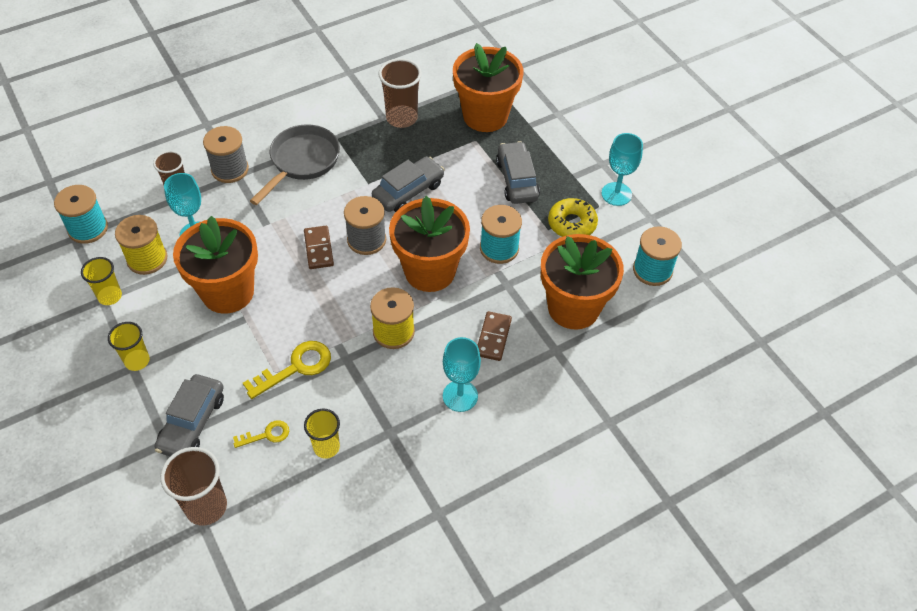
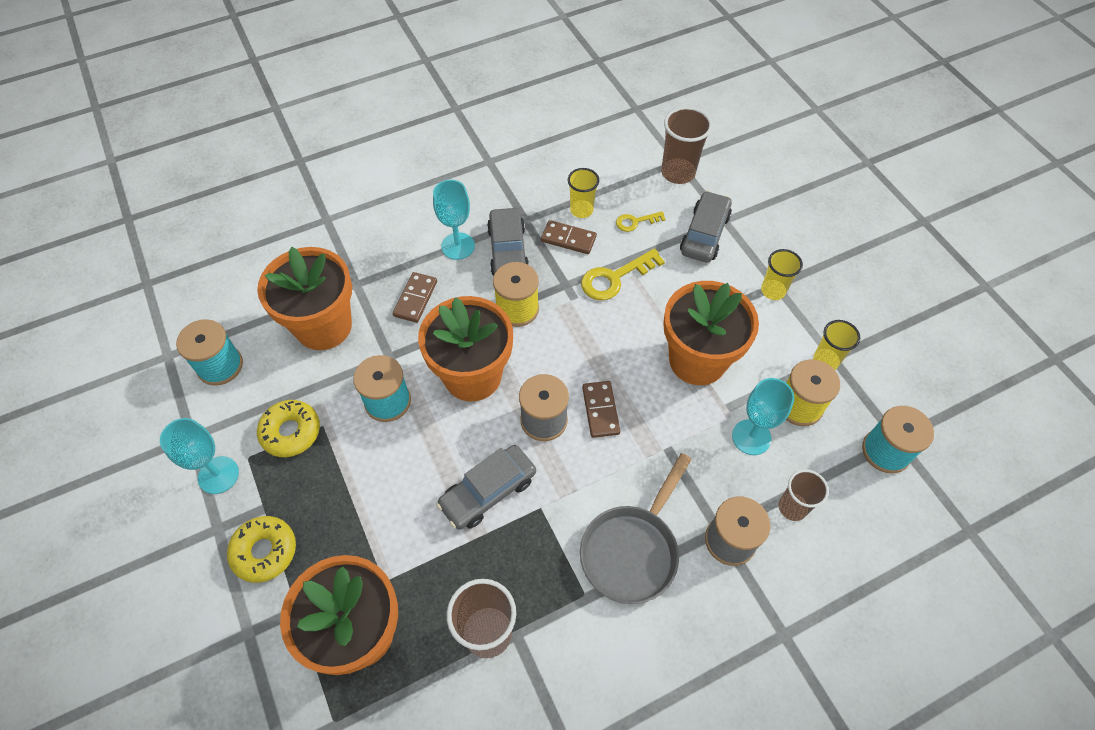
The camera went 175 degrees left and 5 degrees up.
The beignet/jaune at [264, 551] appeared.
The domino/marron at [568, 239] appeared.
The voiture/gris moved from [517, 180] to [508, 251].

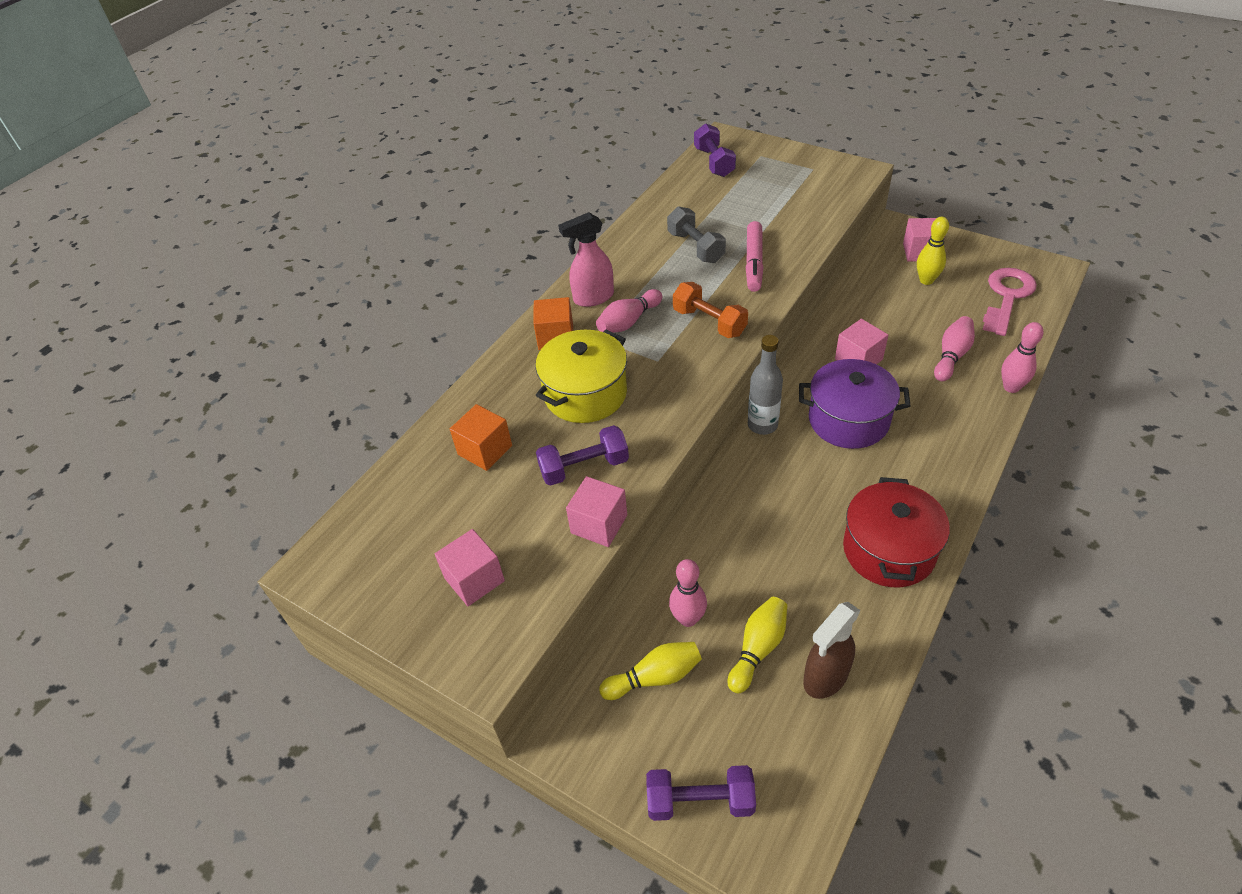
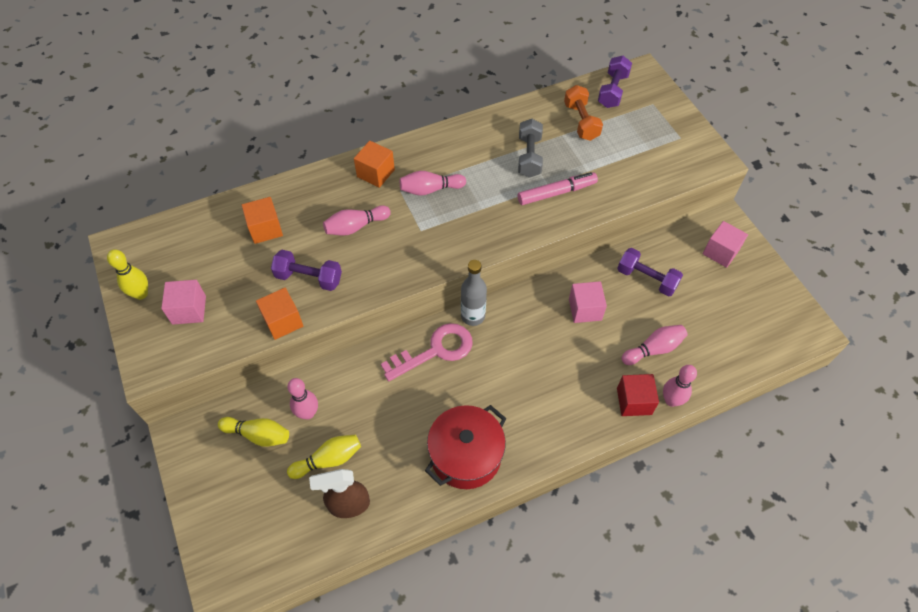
The camera went 30 degrees right and 10 degrees up.
The vaporisateur/rose at [593, 298] disappeared.
The marmite/violet at [848, 420] disappeared.
The cube/rouge at [634, 401] appeared.
The haltère/violet moved from [700, 801] to [646, 279].
The haltère/orange moved from [709, 322] to [581, 121].
The quille/jaune moved from [926, 280] to [141, 294].
The clé/rose moved from [1007, 297] to [435, 350].
The marmite/jaune at [585, 394] was replaced by the quille/rose at [355, 227].
The cube/rose at [599, 524] became the cube/orange at [283, 321].
The feutre/rose at [754, 262] turned 150 degrees counterclockwise.

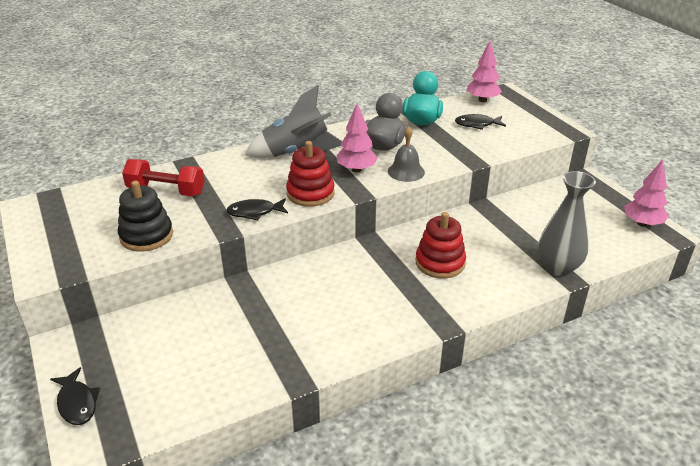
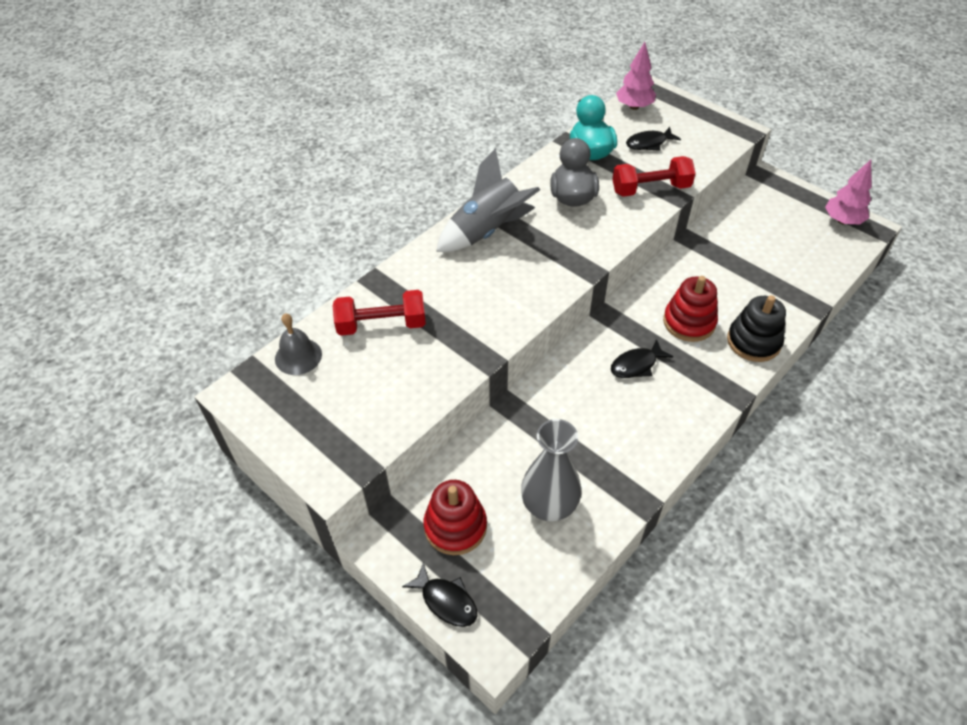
The camera went 20 degrees left and 15 degrees up.
The arbre/rose at [356, 169] disappeared.
The haltère/rouge at [650, 189] appeared.
The jouet à empiler/noir moved from [146, 236] to [753, 341].
The poisson/noir moved from [254, 212] to [636, 365].
The jouet à empiler/rouge moved from [310, 193] to [455, 526].
The cloche/gris moved from [406, 171] to [298, 356].
The vase/gris moved from [558, 267] to [549, 506].

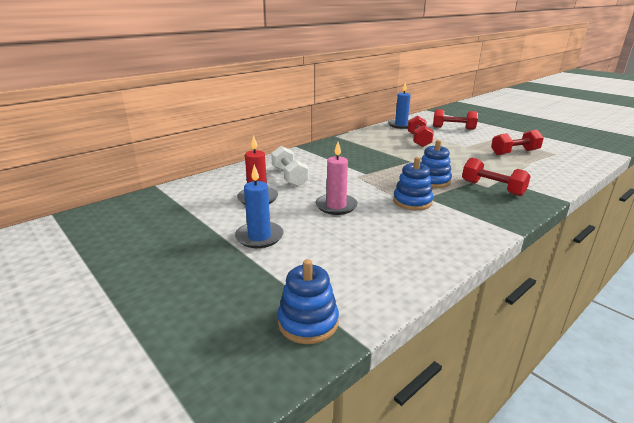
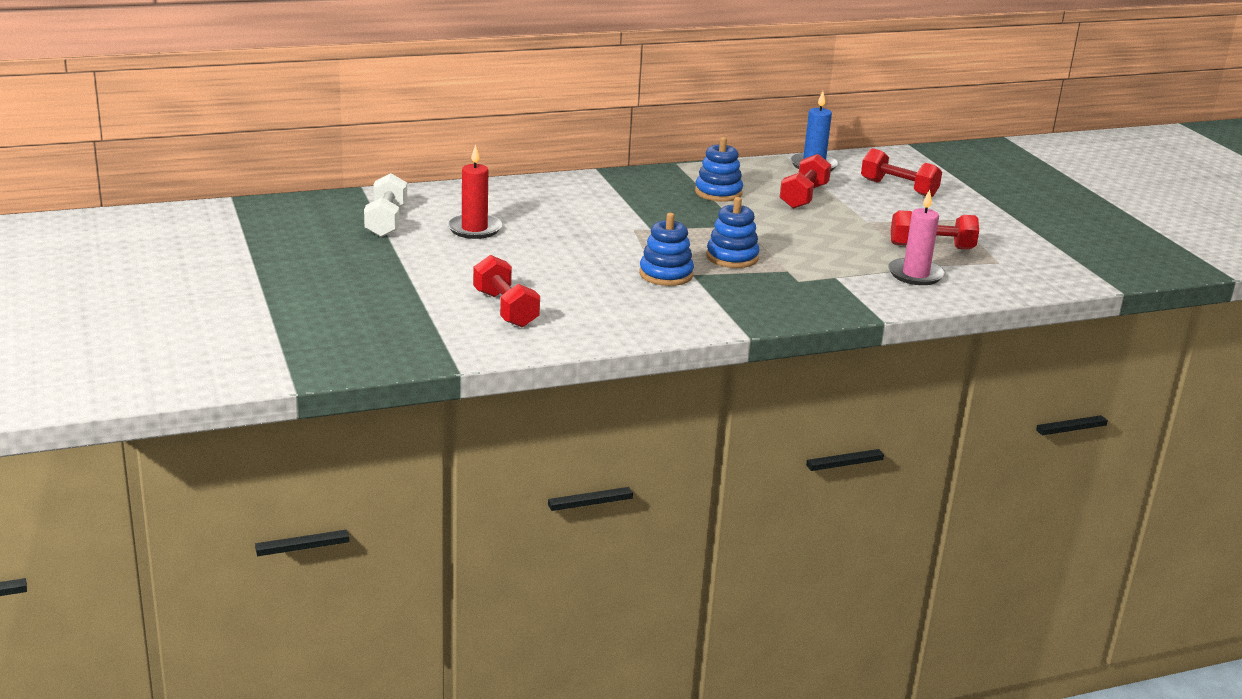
The camera went 20 degrees right and 0 degrees up.
The bougie/bleu at [259, 237] disappeared.
The haltère/blanc moved from [289, 177] to [386, 222].
The jouet à empiler/bleu moved from [308, 322] to [718, 193].
The bougie/rose moved from [336, 206] to [915, 274].
The haltère/rouge moved from [492, 188] to [505, 309].

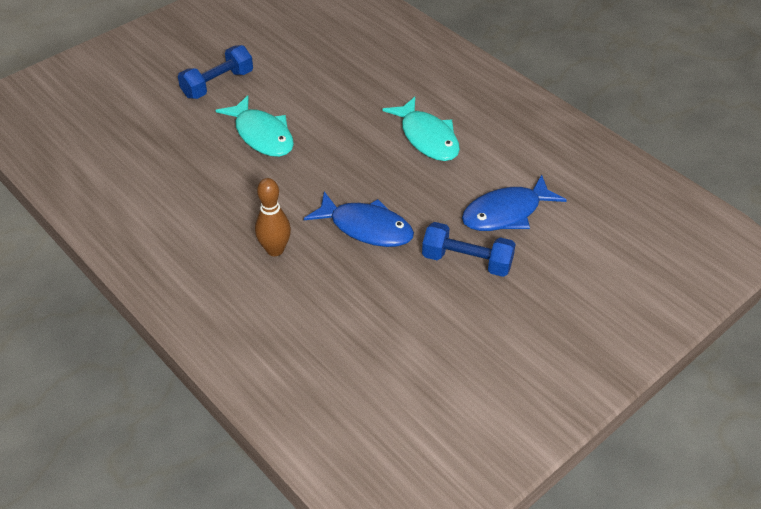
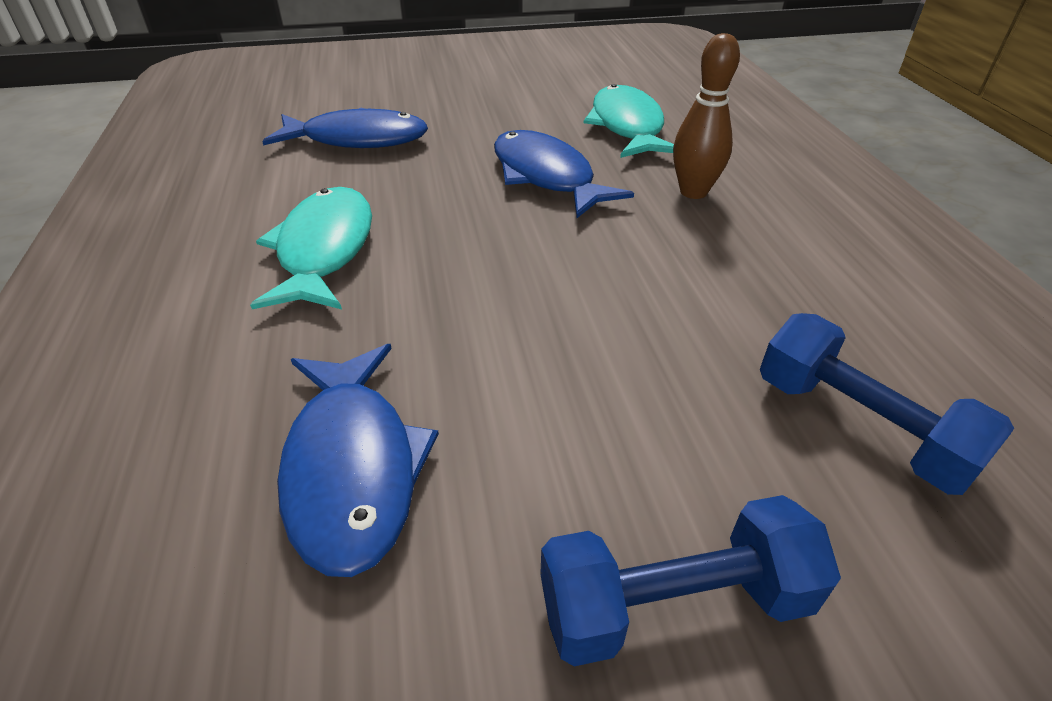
The camera went 150 degrees left and 5 degrees down.
The poisson/bleu at [353, 468] appeared.
The poisson/turquoise moved from [262, 135] to [627, 127].
The haltère/bleu moved from [467, 261] to [859, 426].

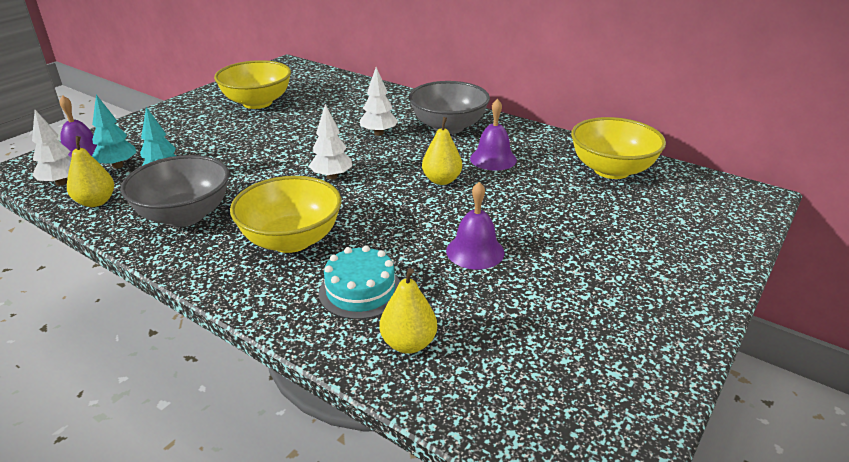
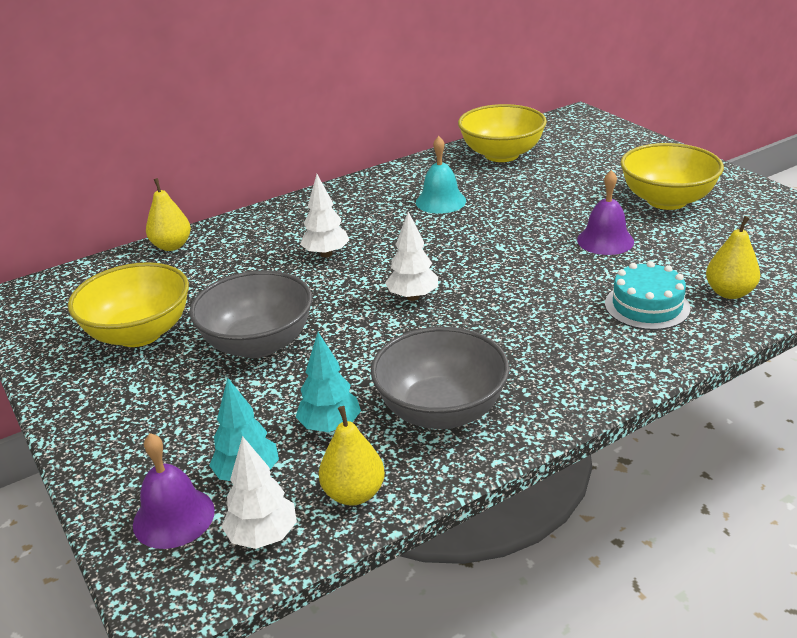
The camera went 65 degrees left and 0 degrees up.
The bol/jaune moved from [291, 240] to [666, 200].
The bol/gris moved from [448, 127] to [258, 344].
The poire/jaune moved from [441, 180] to [172, 246].
The cloche/violet at [493, 159] became the cloche/turquoise at [440, 201].

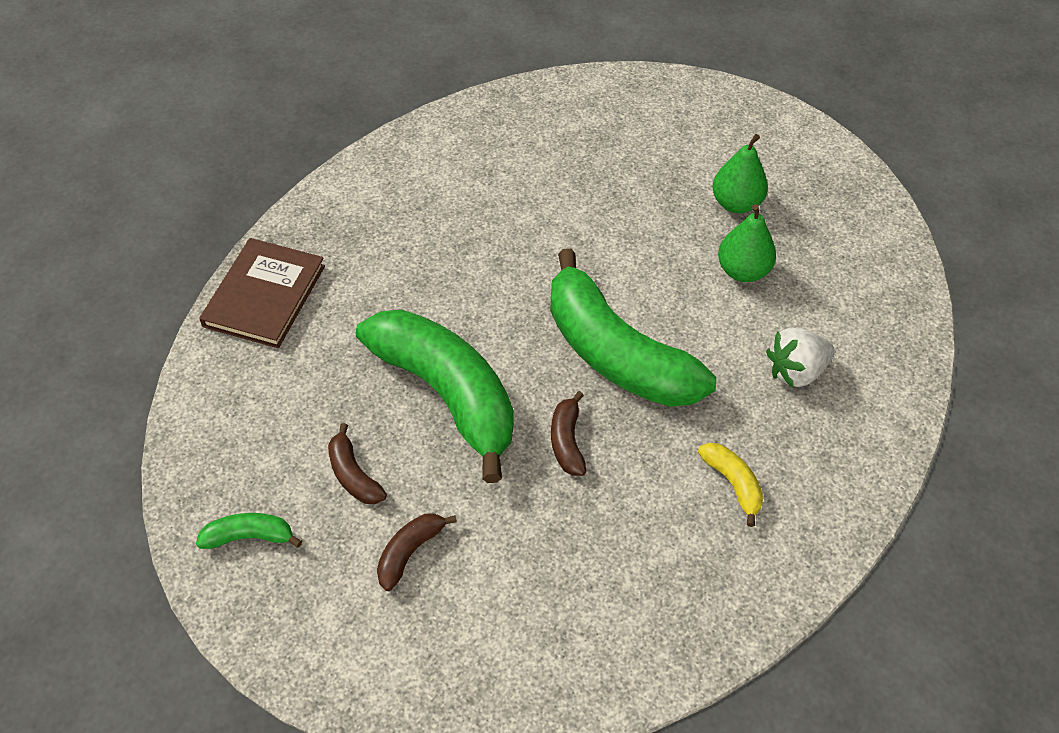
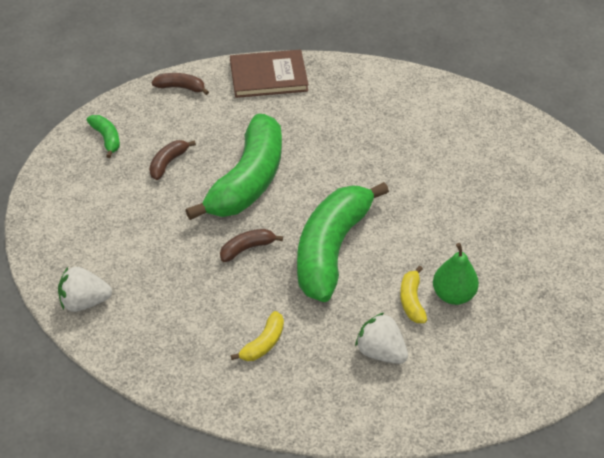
The camera went 65 degrees right and 5 degrees down.
The poire/vert at [736, 203] disappeared.
The fraise/blanc at [84, 302] appeared.
The banane/jaune at [411, 300] appeared.
The banane/marron moved from [410, 552] to [181, 87].

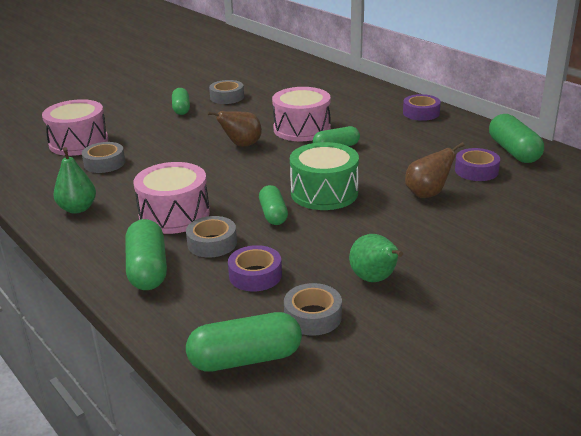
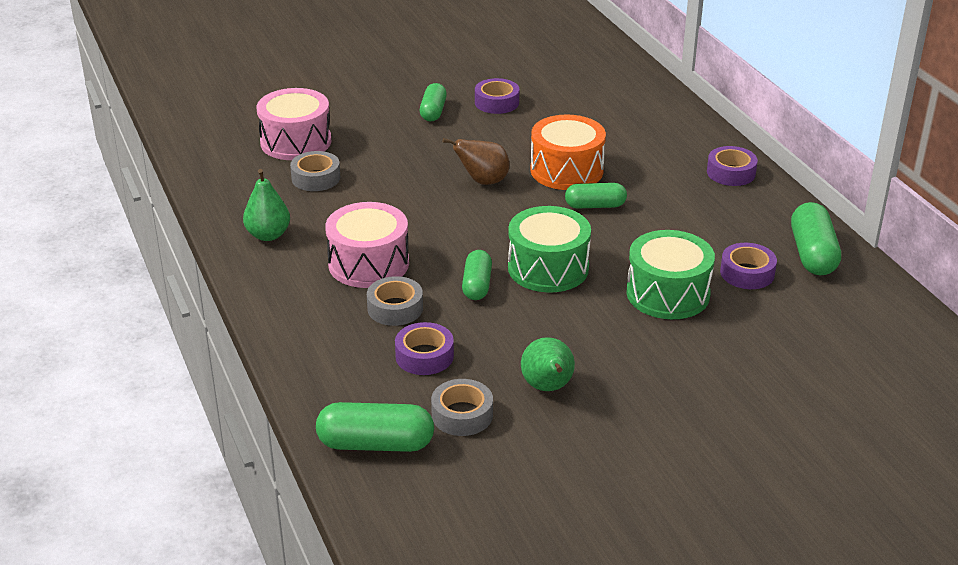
The camera went 15 degrees right and 5 degrees up.
The gélule/vert at [147, 269] disappeared.
The poire/marron at [427, 194] was replaced by the tambour/vert at [668, 294].
The ruban adhésif/gris at [227, 97] became the ruban adhésif/violet at [496, 102].
The tambour/rose at [302, 129] became the tambour/orange at [566, 170].

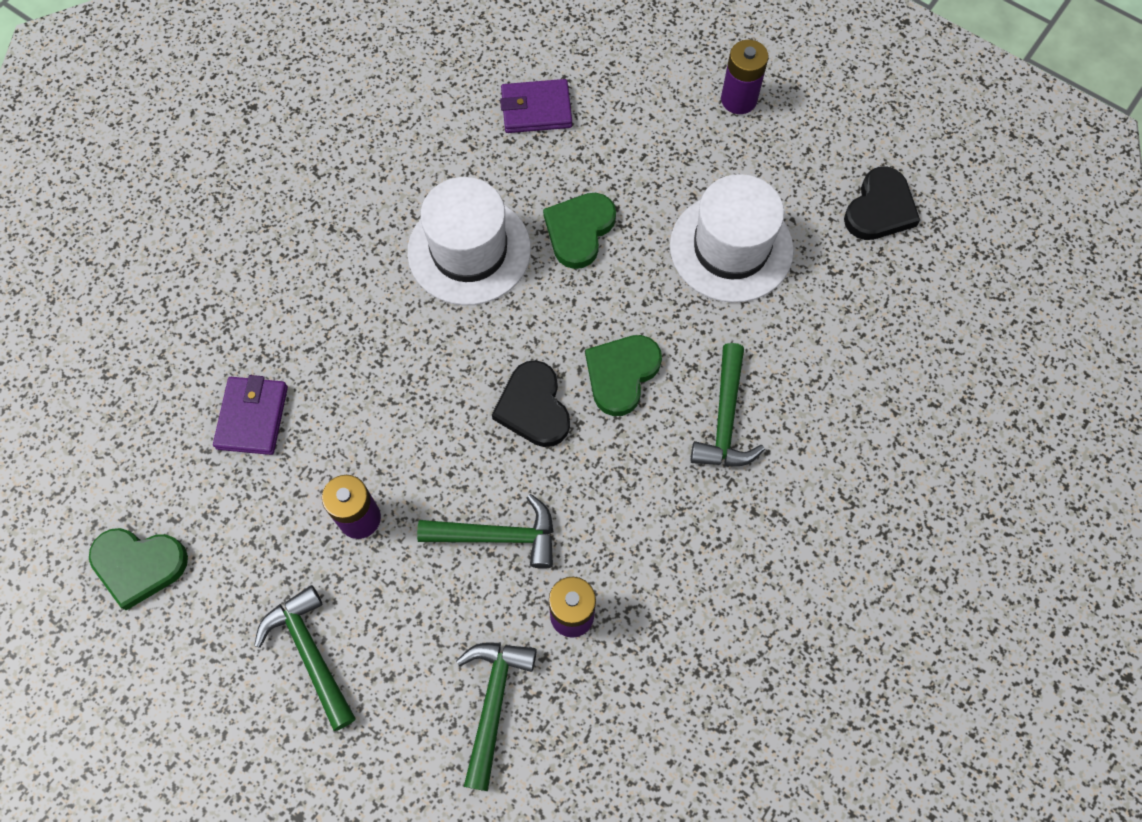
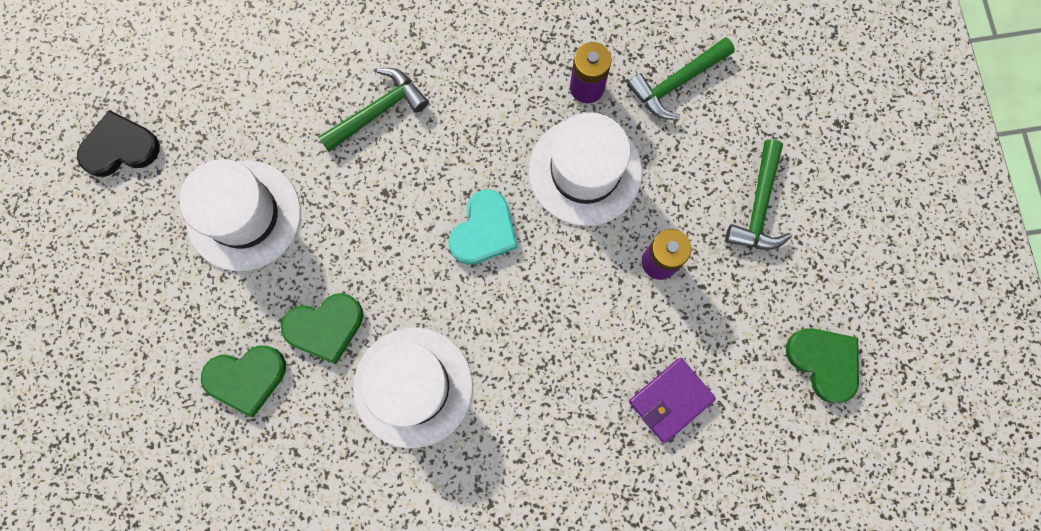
The camera went 135 degrees left and 10 degrees up.
The portefeuille/violet at [536, 109] disappeared.
The pile/violet at [739, 99] disappeared.
The cœur/vert moved from [621, 374] to [246, 378].
The marteau/vert at [498, 536] was replaced by the chapeau/blanc at [585, 171].
The cœur/noir at [533, 407] became the cœur/turquoise at [484, 230].

